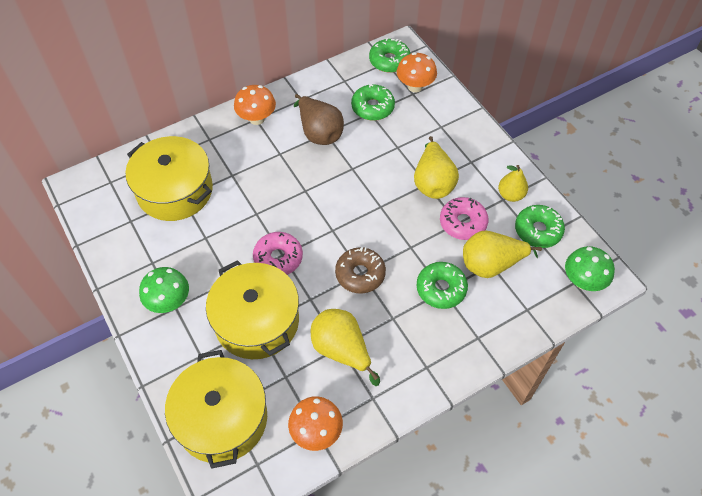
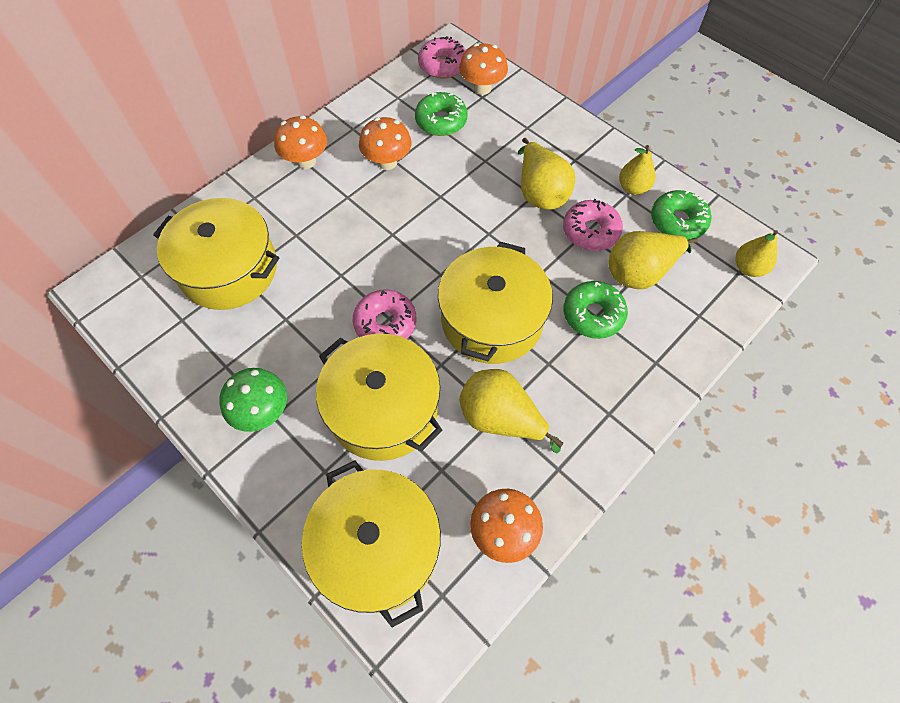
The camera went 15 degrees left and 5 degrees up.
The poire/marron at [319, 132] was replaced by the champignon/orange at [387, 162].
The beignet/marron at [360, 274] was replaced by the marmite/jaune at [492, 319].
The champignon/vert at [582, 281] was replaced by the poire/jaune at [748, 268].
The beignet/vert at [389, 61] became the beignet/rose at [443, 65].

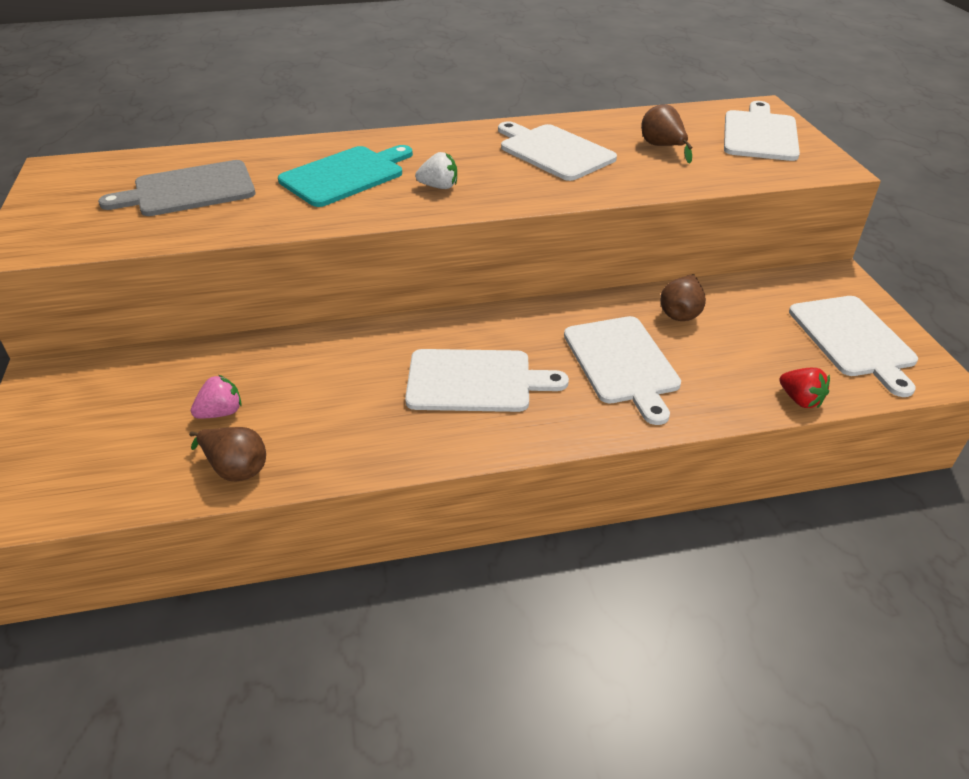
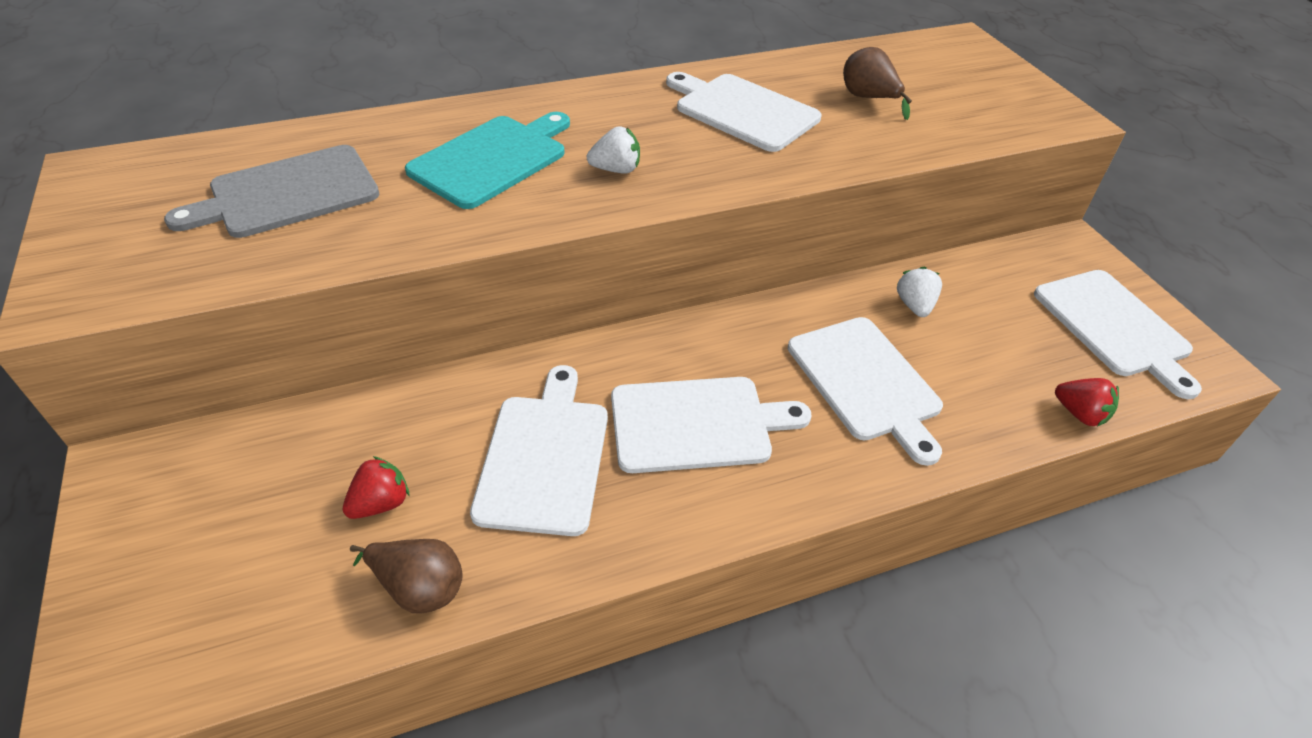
The camera went 10 degrees left and 5 degrees up.
The planche à découper/blanc moved from [760, 134] to [544, 457].
The poire/marron at [681, 312] was replaced by the fraise/blanc at [914, 306].
The fraise/rose at [221, 413] became the fraise/rouge at [381, 503].

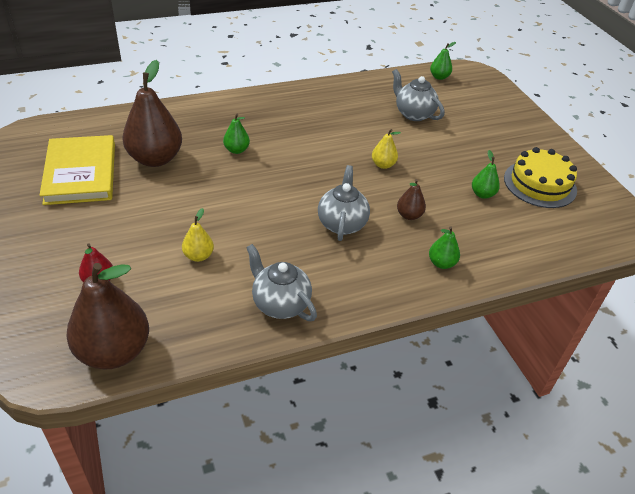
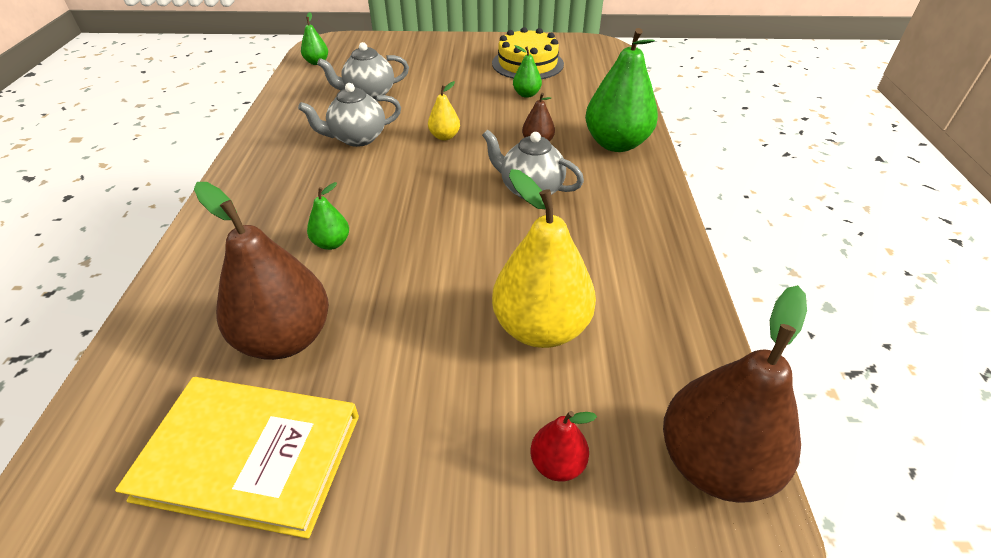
The camera went 65 degrees left and 0 degrees up.
The théière/gris moved from [280, 304] to [357, 138].
The poire/jaune at [198, 256] changed to 2.11 times the size.
The poire/vert at [441, 263] changed to 2.11 times the size.

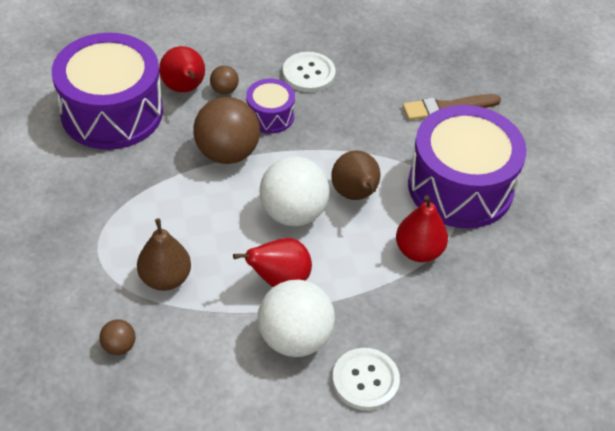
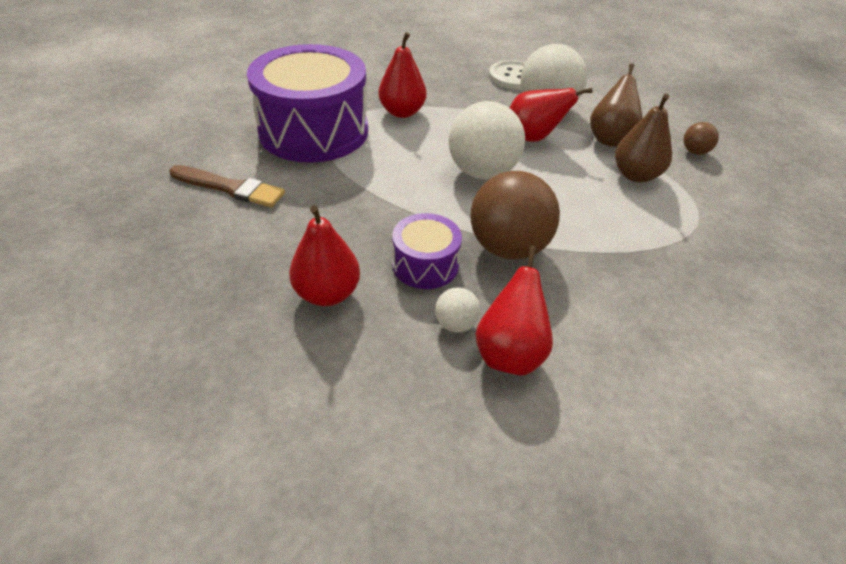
The camera went 145 degrees left and 5 degrees down.
The tambour/violet at [112, 112] disappeared.
The poire/marron moved from [355, 194] to [610, 139].
The bouton/blanc at [308, 74] was replaced by the poire/rouge at [327, 293].
The balle/marron at [224, 90] became the balle/blanc at [455, 324].

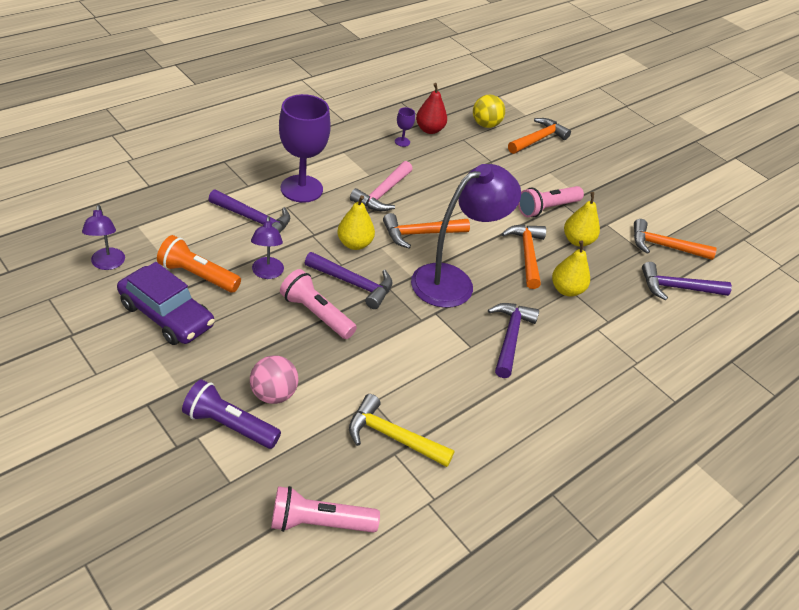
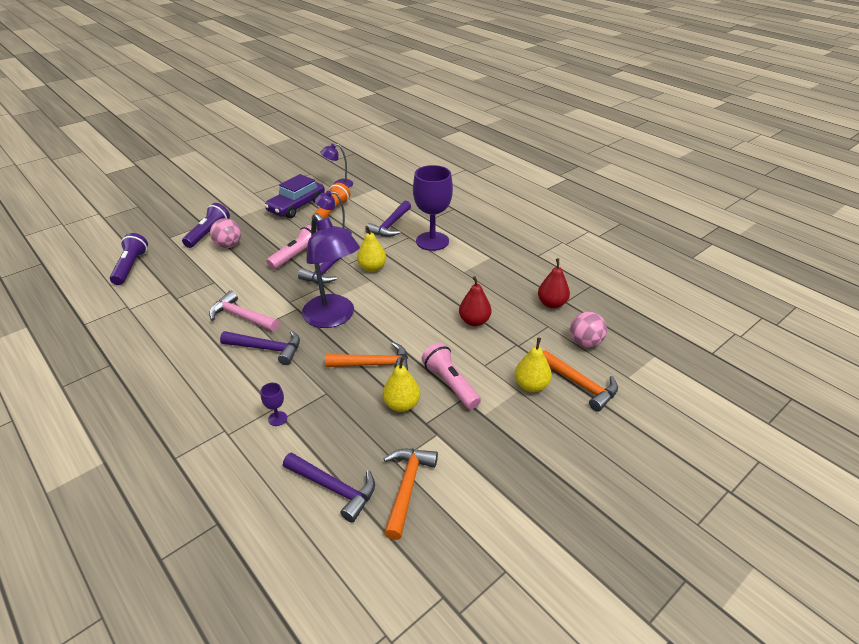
The camera went 95 degrees right and 5 degrees down.
The marteau/jaune at [392, 436] disappeared.
The marteau/orange at [420, 234] disappeared.
The poire/rouge at [474, 321] appeared.
The marteau/rose moved from [382, 193] to [241, 316].
The verre à pied/violet moved from [402, 142] to [277, 418].
The poire/jaune moved from [566, 290] to [531, 385].
The lampe de poche/rose at [319, 522] became the lampe de poche/violet at [131, 267].
The balle/jaune at [485, 125] became the balle/rose at [585, 342].
The marteau/violet at [677, 288] turned 120 degrees clockwise.

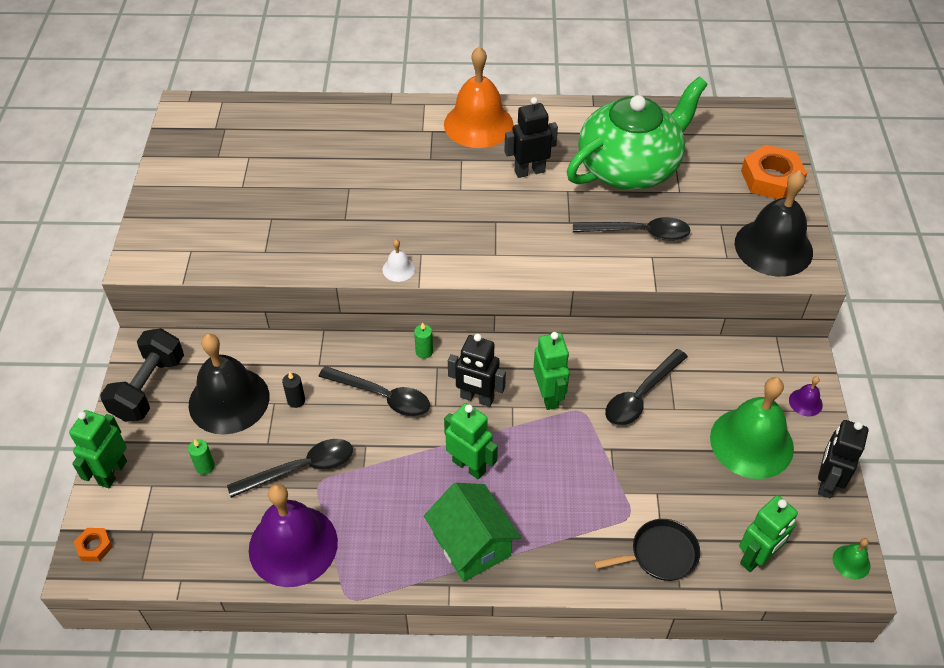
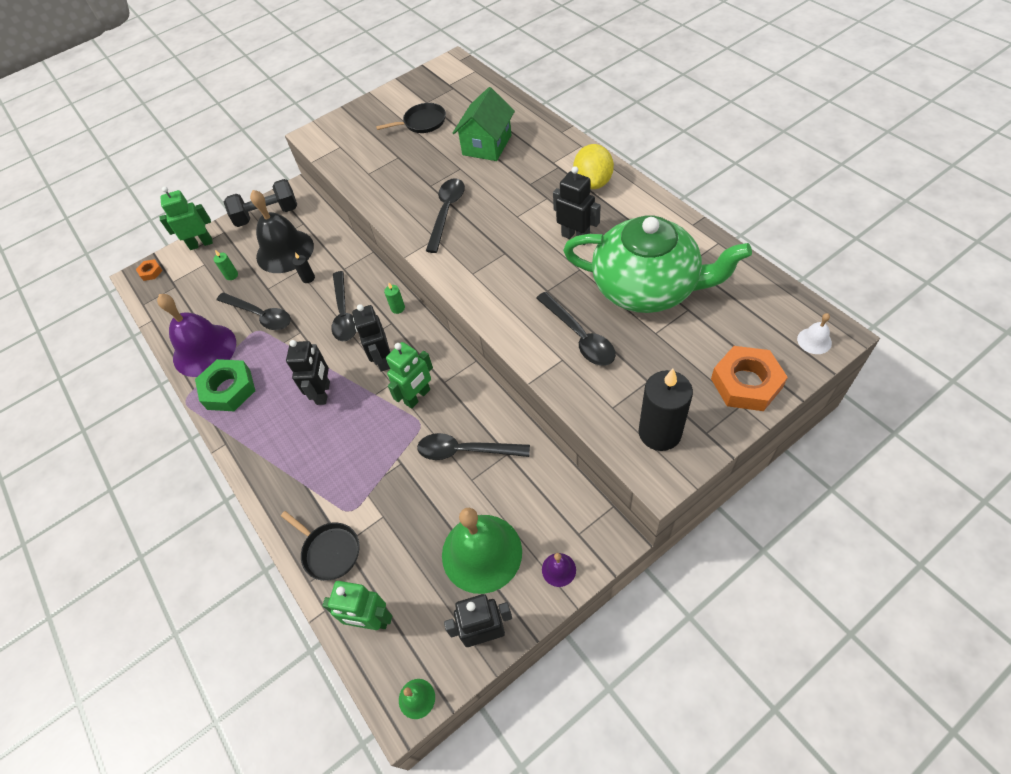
The camera went 60 degrees right and 5 degrees up.
The écrou/vert at [228, 389] appeared.
The poêle/noir at [422, 122] appeared.
The cuillère/noir at [446, 212] appeared.
The cloche/blanc moved from [398, 269] to [814, 341].
The maison/vert moved from [472, 545] to [487, 145].
The cloche/orange at [478, 124] was replaced by the citron/jaune at [593, 182].
The cloche/noir at [773, 247] was replaced by the bougie/noir at [659, 433].
The robot/vert at [469, 466] became the robot/noir at [323, 393].

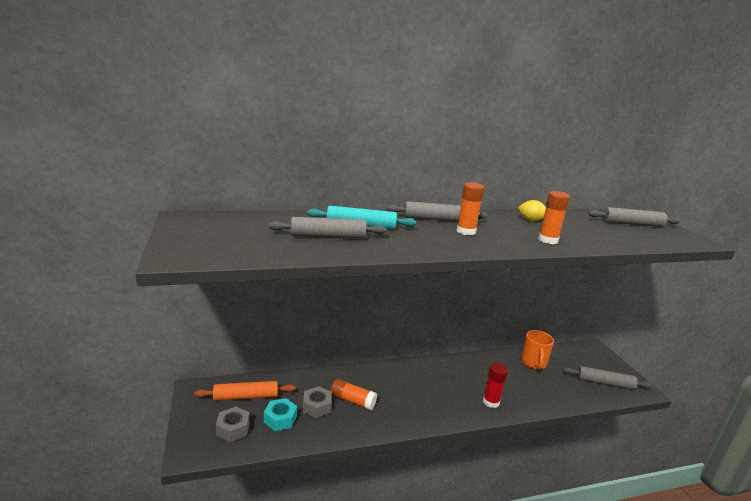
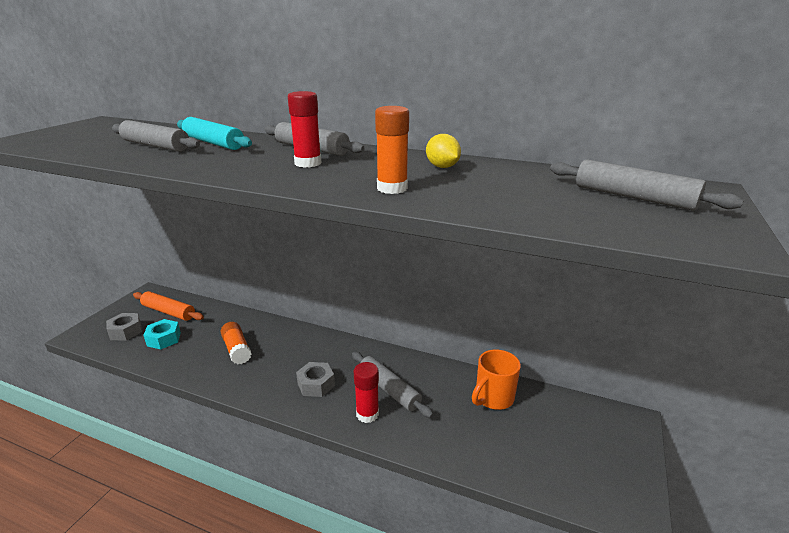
The camera went 40 degrees right and 5 degrees up.
The écrou/gris moved from [317, 406] to [316, 384].
The rouleau à pâtisserie/gris moved from [604, 383] to [389, 389].
The bâton de colle/orange at [466, 231] became the bâton de colle/rouge at [308, 163].

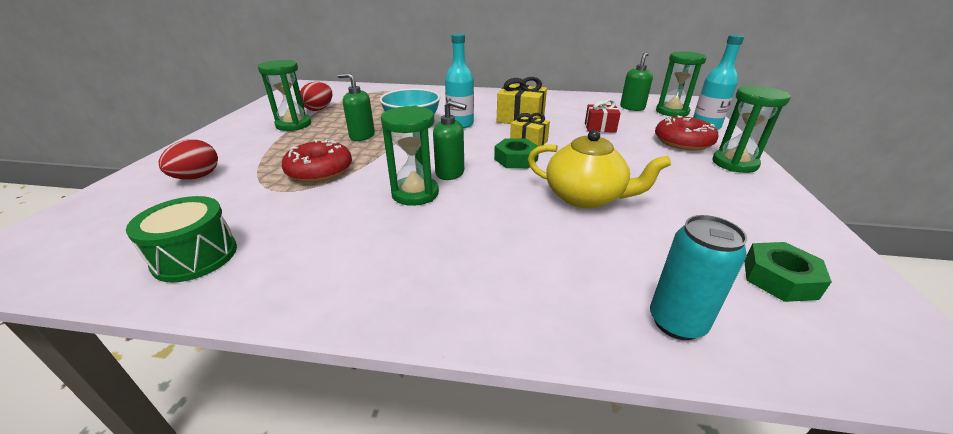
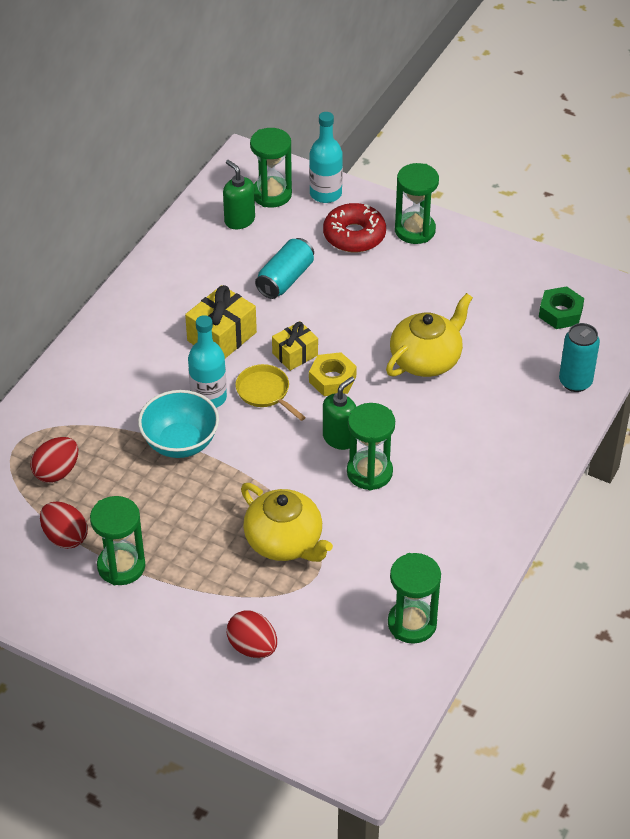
The camera went 70 degrees left and 15 degrees up.
The distributeur de savon/vert at [362, 136] disappeared.
The œuf/rouge at [56, 472] appeared.
The poêle/jaune at [265, 392] appeared.
The tambour/vert at [195, 256] was replaced by the sablier/vert at [412, 623].
The beignet/rouge at [320, 170] was replaced by the théière/jaune at [285, 541].
The cadeau/rouge at [600, 127] was replaced by the canette/turquoise at [285, 279].
The écrou/vert at [516, 159] became the écrou/jaune at [332, 379].

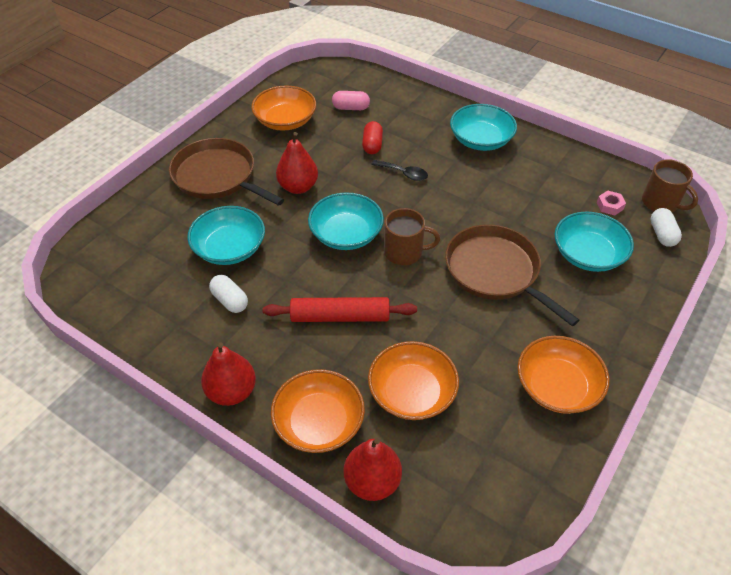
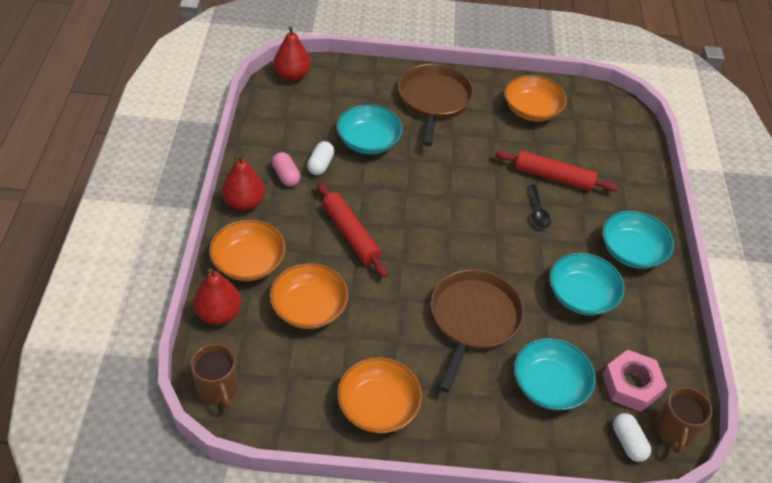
The camera went 55 degrees right and 0 degrees up.
The poire/rouge moved from [298, 187] to [292, 75].
The bol/turquoise moved from [346, 234] to [581, 295].
The gélule/rose moved from [351, 108] to [286, 176].
The tasse/marron moved from [404, 252] to [218, 388].
The gélule/rouge at [372, 145] was replaced by the rouleau à pâtisserie/rouge at [553, 177].
The gélule/blanc at [662, 234] turned 75 degrees counterclockwise.
The écrou/rose at [609, 206] changed to 1.97 times the size.

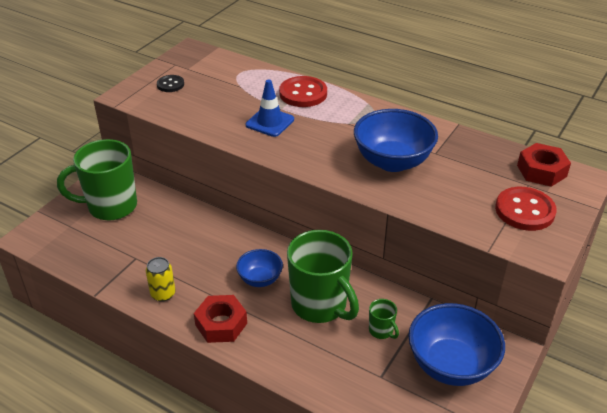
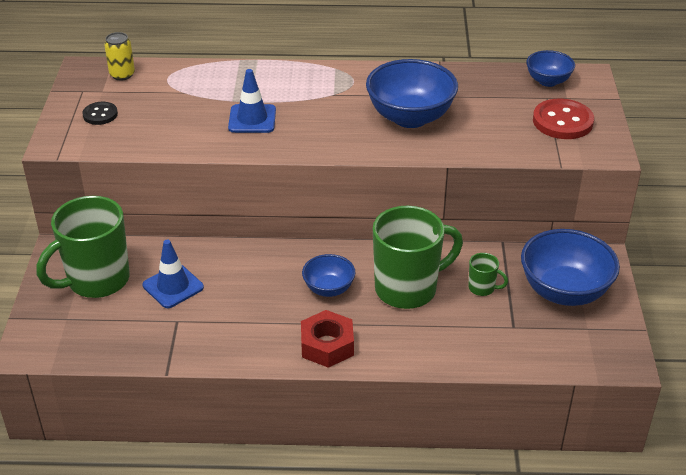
The camera went 30 degrees left and 0 degrees up.
The bouton/rouge at [303, 93] disappeared.
The cône de chantier/bleu at [173, 286] appeared.
The canette/jaune moved from [163, 294] to [122, 75].
The écrou/rouge at [541, 171] was replaced by the bol/bleu at [548, 81].
The tasse/vert at [320, 305] turned 45 degrees counterclockwise.

